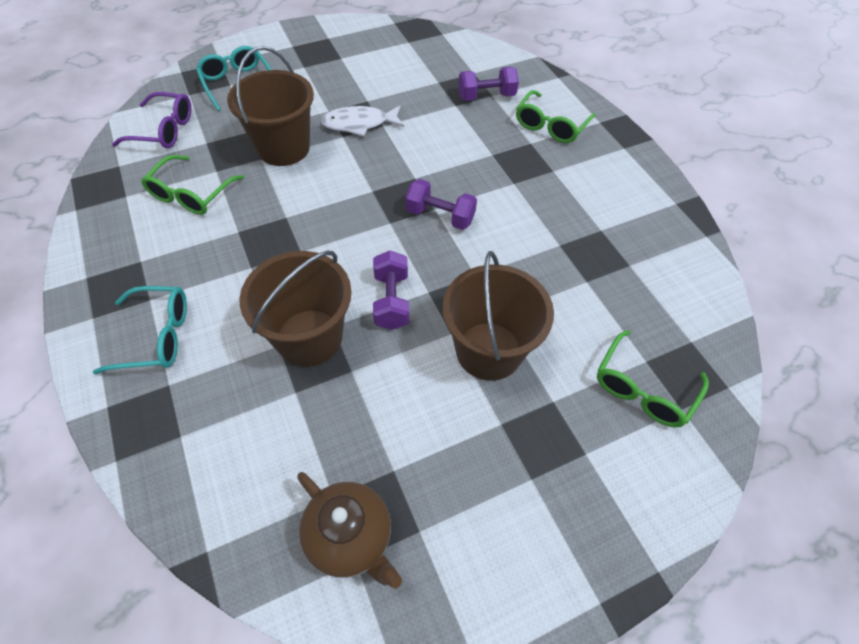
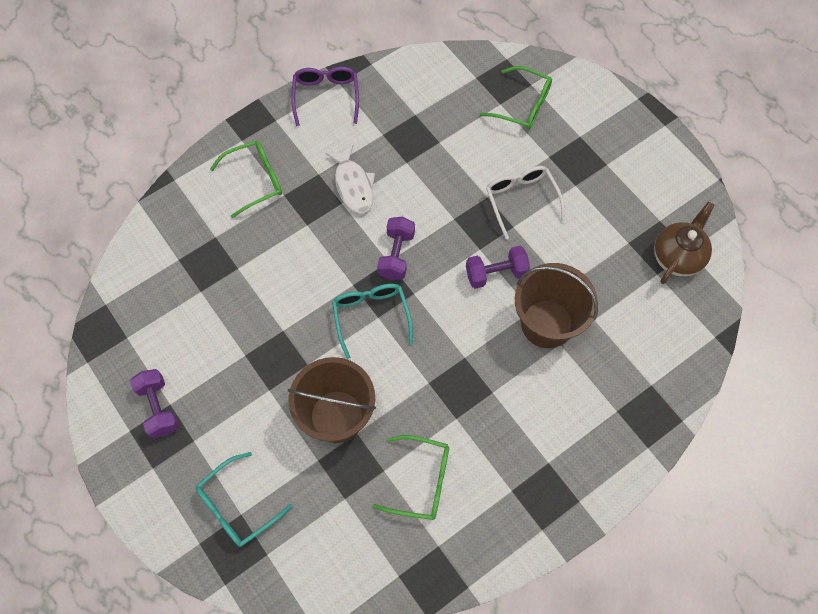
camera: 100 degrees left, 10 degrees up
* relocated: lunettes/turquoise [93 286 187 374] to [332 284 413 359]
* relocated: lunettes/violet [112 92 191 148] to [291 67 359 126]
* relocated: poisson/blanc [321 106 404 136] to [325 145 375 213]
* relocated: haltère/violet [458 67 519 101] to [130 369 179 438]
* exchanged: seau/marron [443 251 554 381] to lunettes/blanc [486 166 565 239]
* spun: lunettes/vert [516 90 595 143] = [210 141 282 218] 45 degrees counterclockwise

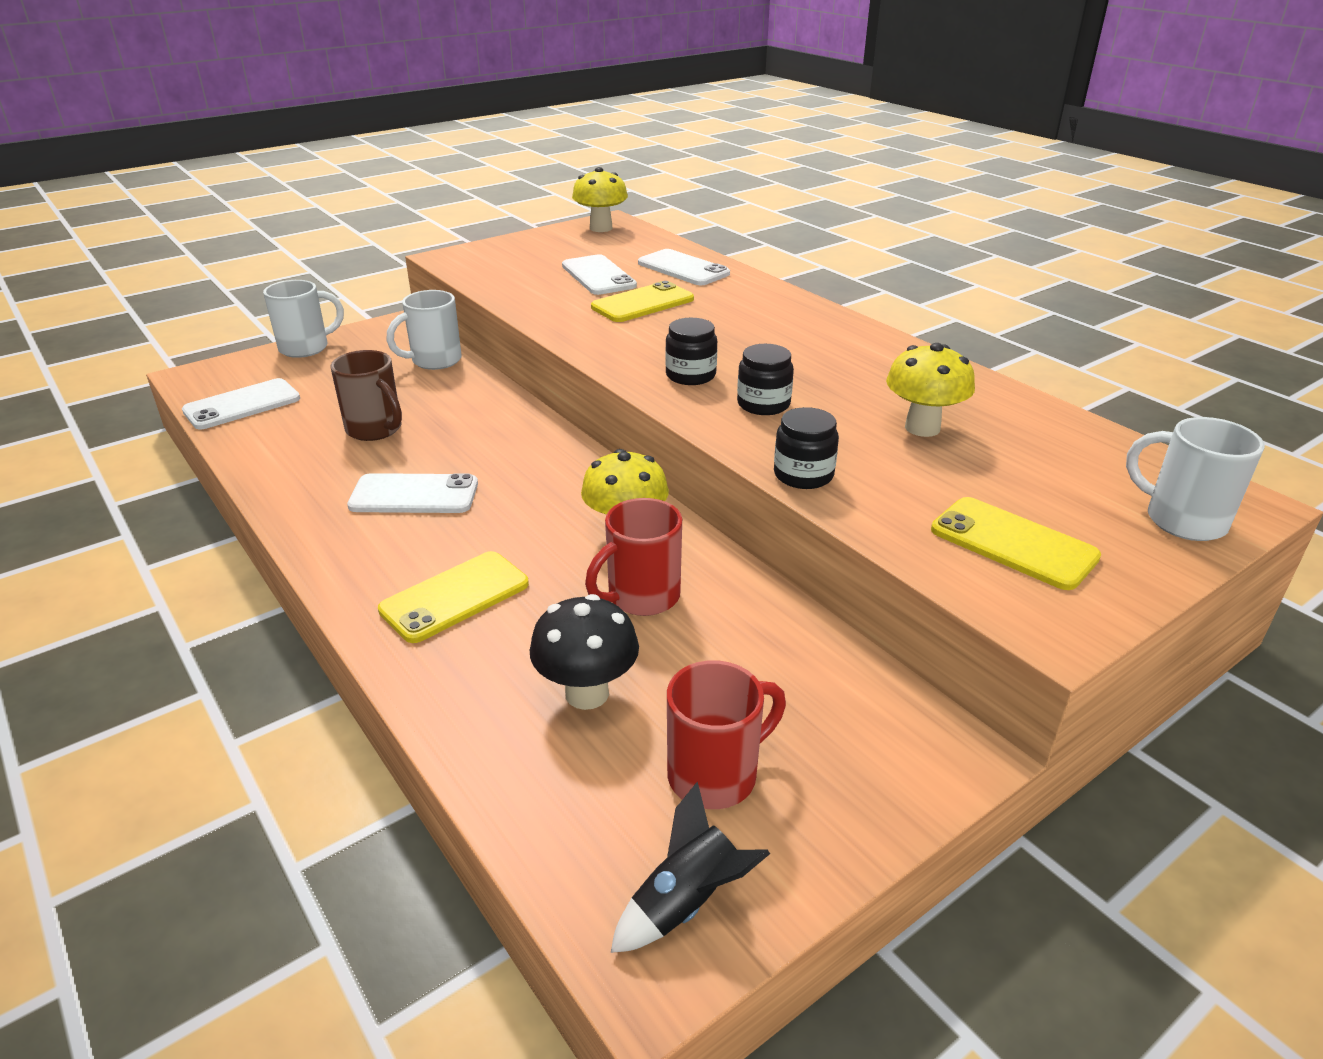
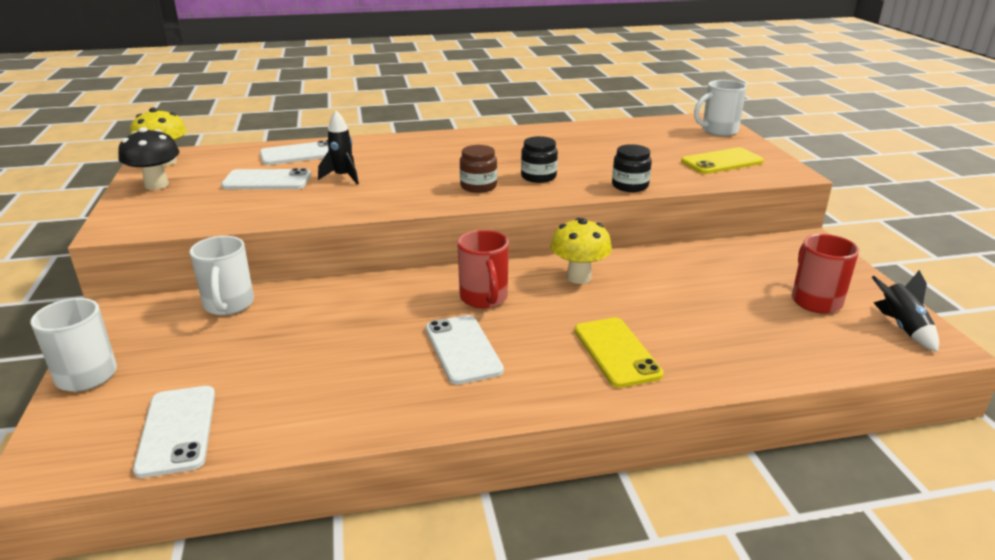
camera: 65 degrees left, 5 degrees down
* missing: tasse/marron [331 350 402 441]
* missing: champignon/jaune [886 343 975 437]
* relocated: champignon/noir [530 594 639 710] to [118 127 179 190]
* relocated: tasse/rouge [585 498 682 616] to [457 230 509 308]
* exchanged: téléphone/jaune [591 281 694 322] to fusée/noir [318 110 359 184]
* colour: bocal/noir [665 318 717 385] to bocal/marron [460 145 497 193]
* spun: téléphone/blanc [347 473 478 513] = [426 315 504 385] 45 degrees counterclockwise

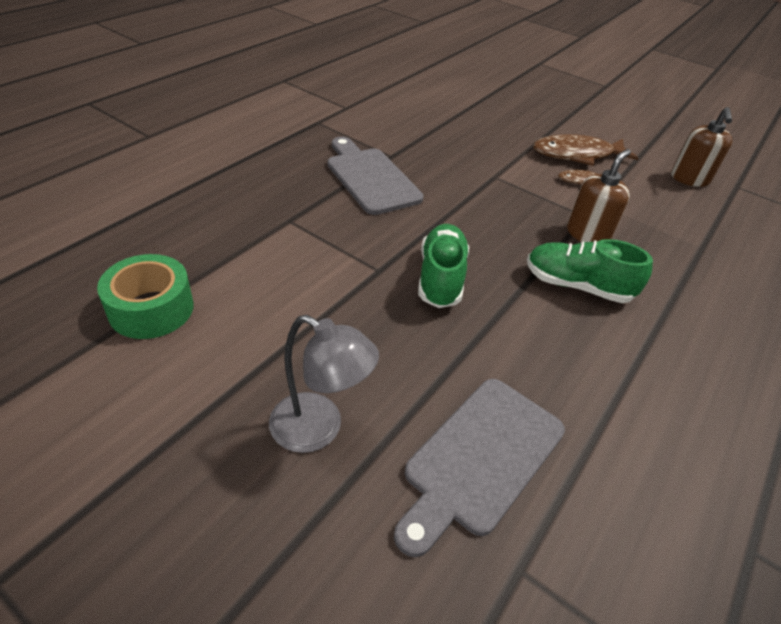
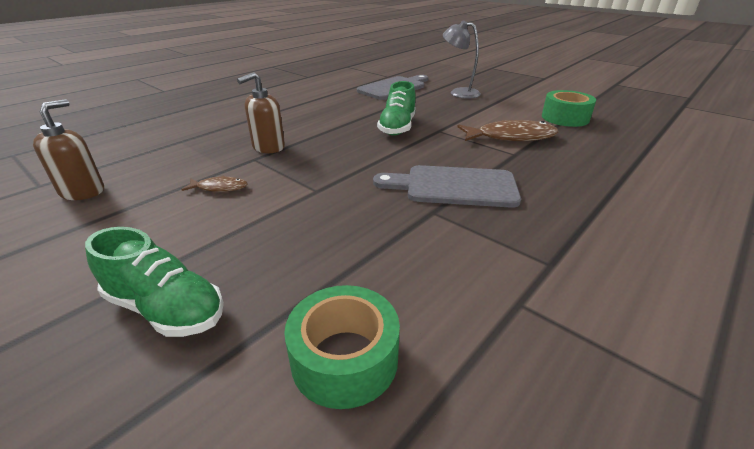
camera: 170 degrees left, 10 degrees down
* appeared: ruban adhésif/vert [284 285 400 409]
* relocated: chaussure/vert [527 239 653 303] to [85 227 224 337]
* relocated: poisson/marron [533 134 638 166] to [458 120 559 141]
* spun: planche à découper/gris [328 137 424 215] = [373 165 521 208] 120 degrees clockwise

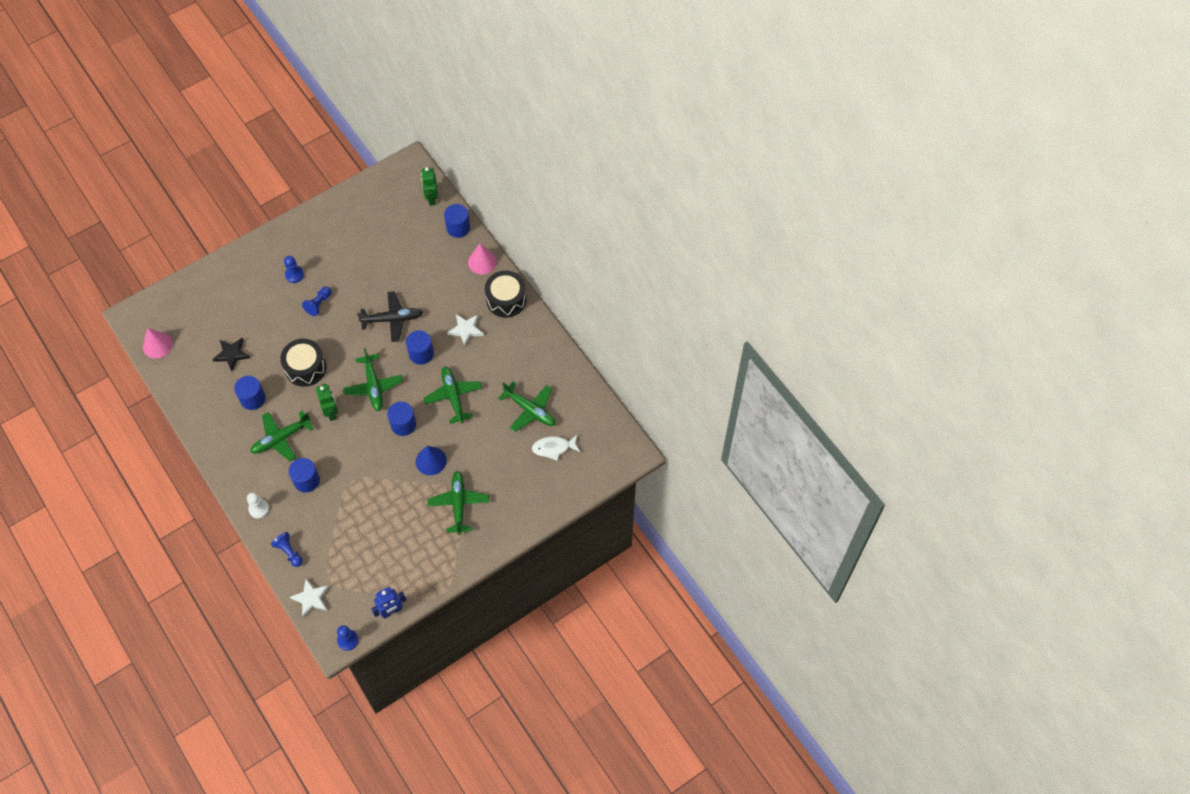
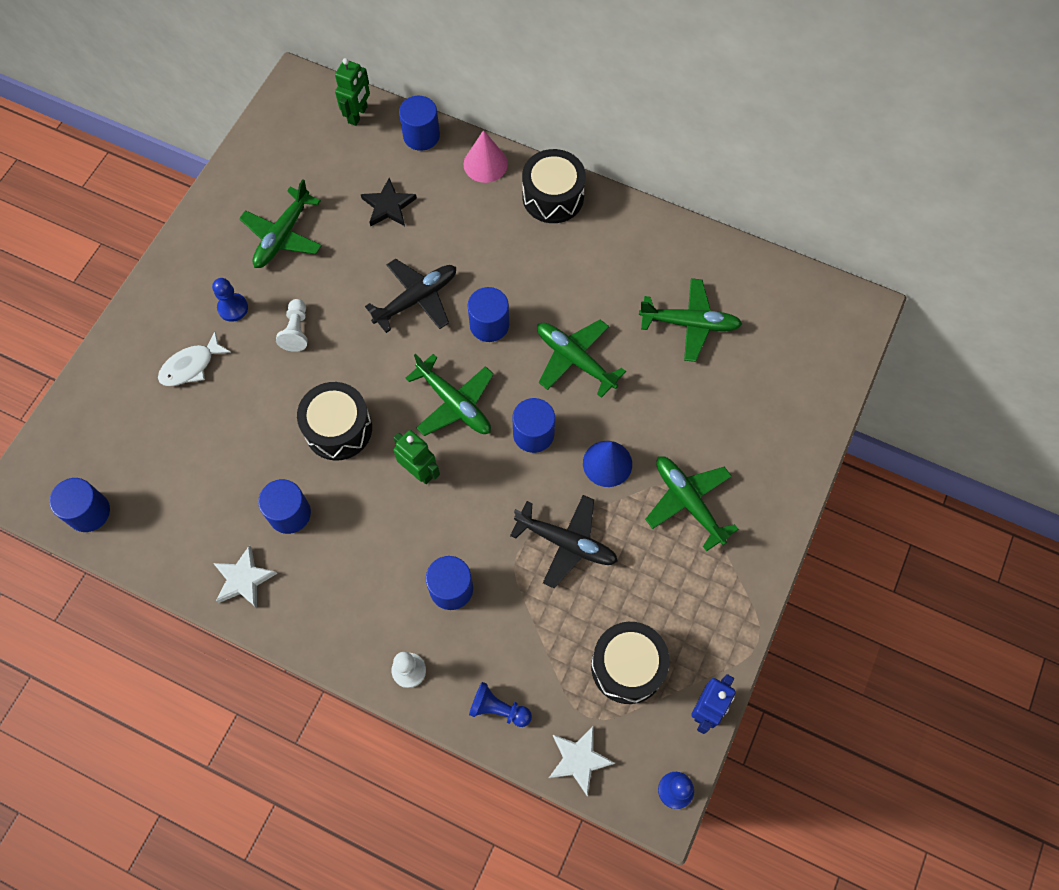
camera: 30 degrees left, 5 degrees up
* appeared: avion/noir [510 495 618 588]
* appeared: tambour/noir [591 622 670 704]
* relocated: étoile/noir [212 338 250 371] to [361 178 417 227]
* relocated: avion/vert [251 411 314 462] to [239 179 322 268]
* relocated: étoile/blanc [447 314 484 346] to [213 545 277 608]
* relocated: poisson/blanc [532 434 580 461] to [158 331 231 386]
* exchanged: cône/rose [143 328 173 358] to cylindre/bleu [49 478 110 532]
* colour: pion/bleu [302 286 331 316] to pion/blanc [276 299 308 352]
* spun: robot/vert [421 167 438 206] = [335 58 370 126] 120 degrees counterclockwise

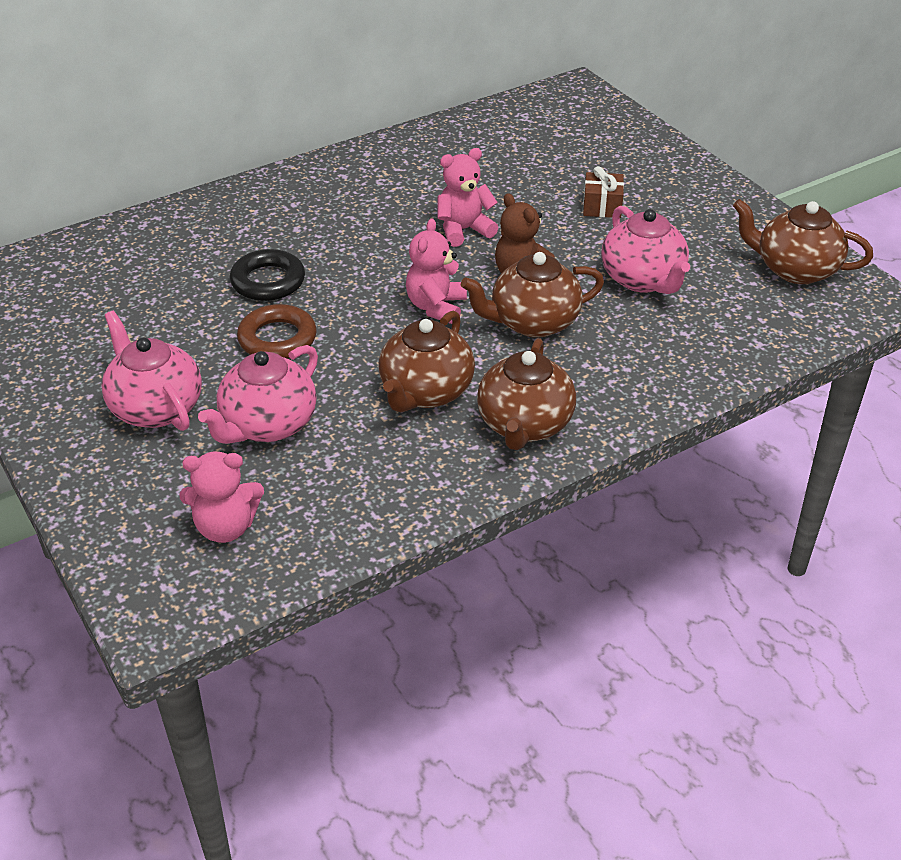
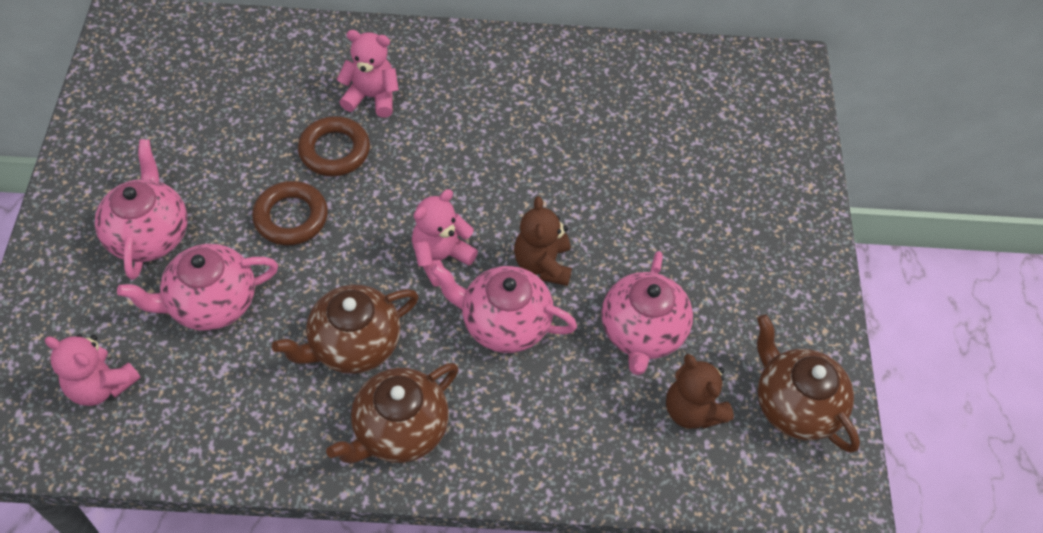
camera: 30 degrees right, 15 degrees up
* missing: cadeau/marron [583 166 624 218]
* appeared: ours en peluche/marron [666 354 734 429]
* relocated: ours en peluche/rose [438 148 499 247] to [337 30 399 118]
* colour: anneau/noir [230 249 305 301] to anneau/marron [298 116 370 176]
* colour: théière/marron [461 252 604 338] to théière/rose [431 264 577 353]

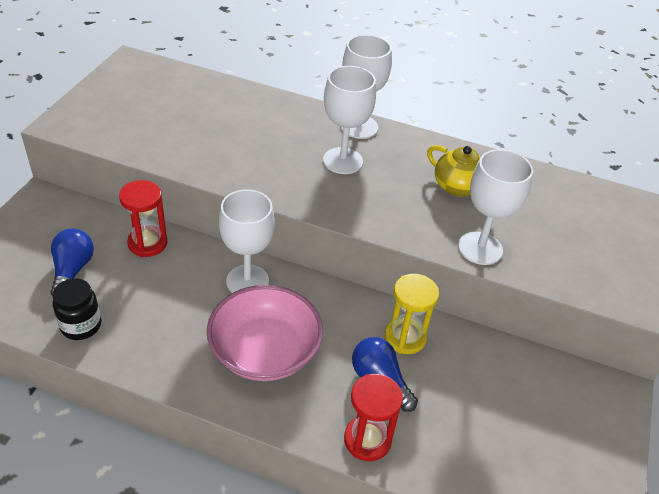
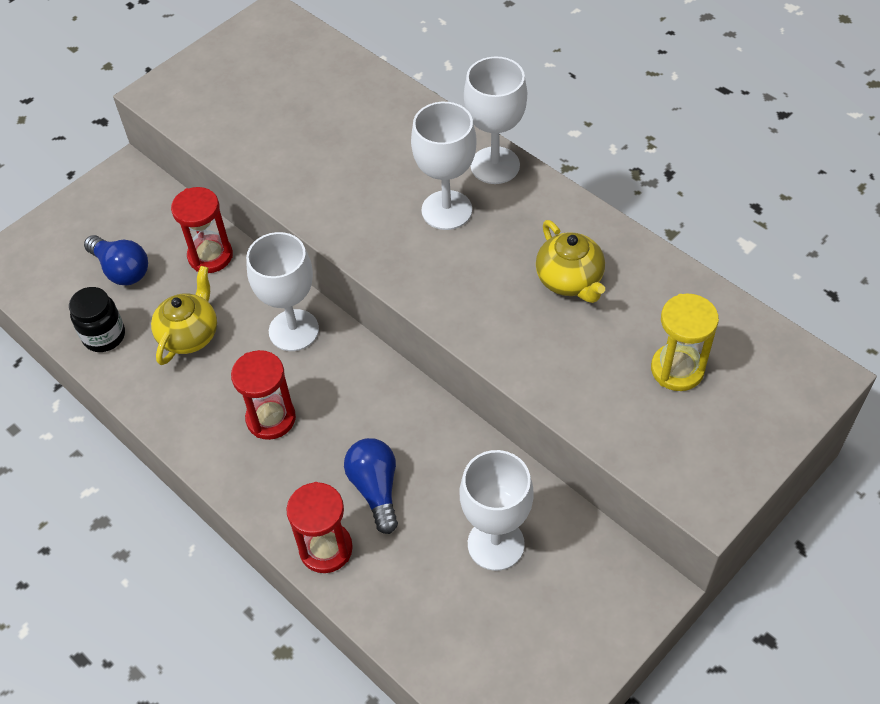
camera: 30 degrees right, 10 degrees up
* appeared: théière/jaune [151 266 217 365]
* relocated: sablier/jaune [385 274 439 354] to [651 294 719 391]
* relocated: verre à pied/blanc [458 149 533 265] to [460 450 534 571]
* exchanged: bol/rose [207 285 323 381] to sablier/rouge [231 350 296 440]
* spun: ampoule/bleu [51 228 94 296] = [84 235 148 285] 105 degrees clockwise

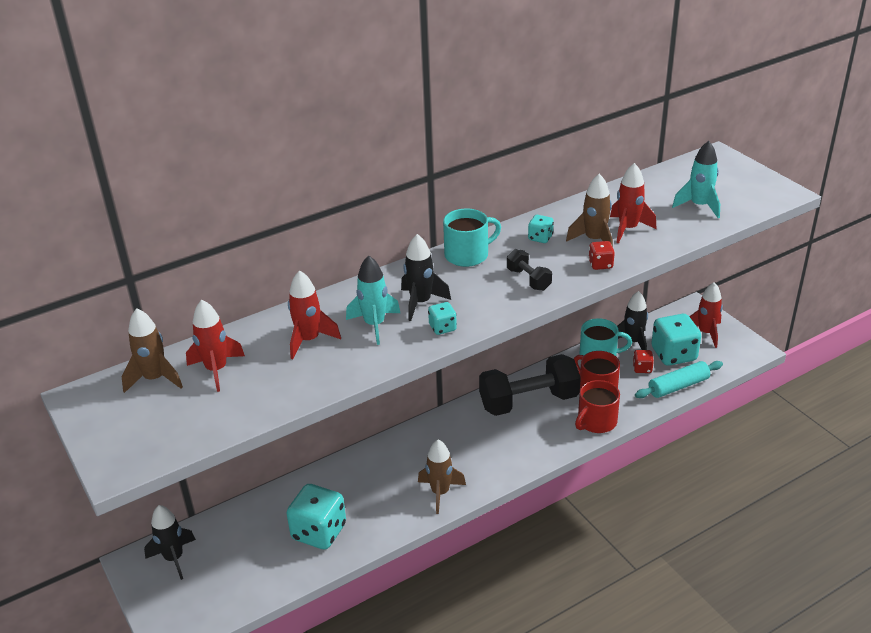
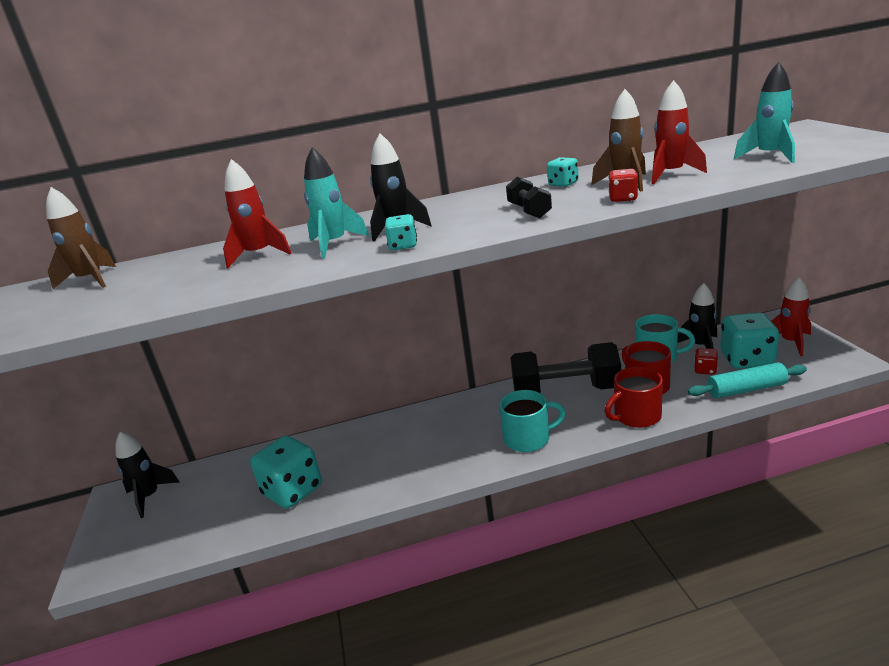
camera: 20 degrees right, 10 degrees down
* missing: fusée/rouge [186 300 245 392]
* missing: fusée/marron [418 440 466 514]
* relocated: tasse/turquoise [443 209 501 267] to [499 390 566 452]

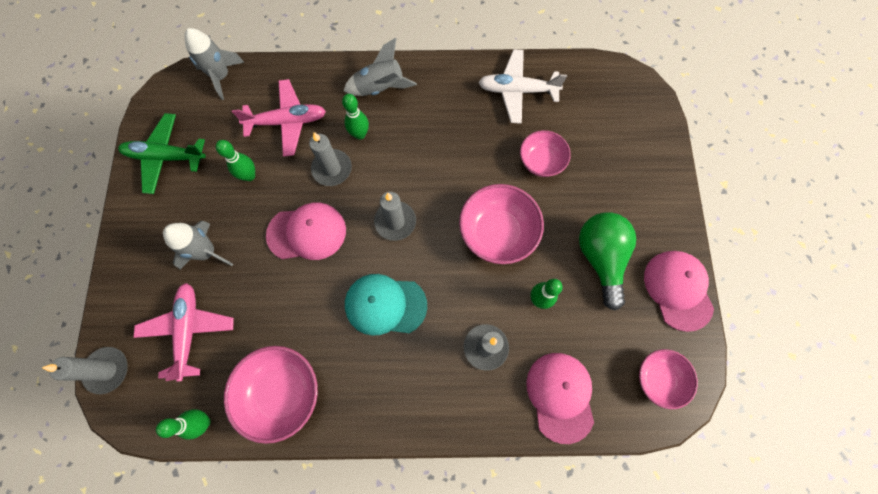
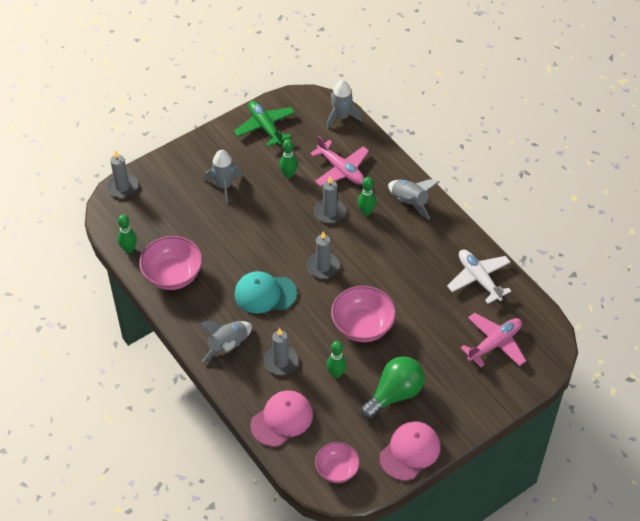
camera: 55 degrees right, 20 degrees down
* missing: casquette/rose [266 203 346 260]
* missing: bol/rose [520 130 571 177]
* appeared: fusée/gris [198 320 252 362]
* relocated: avion/rose [133 283 234 381] to [460 313 526 368]
* spun: casquette/turquoise [345 274 427 336] = [234 271 297 314] 60 degrees counterclockwise

